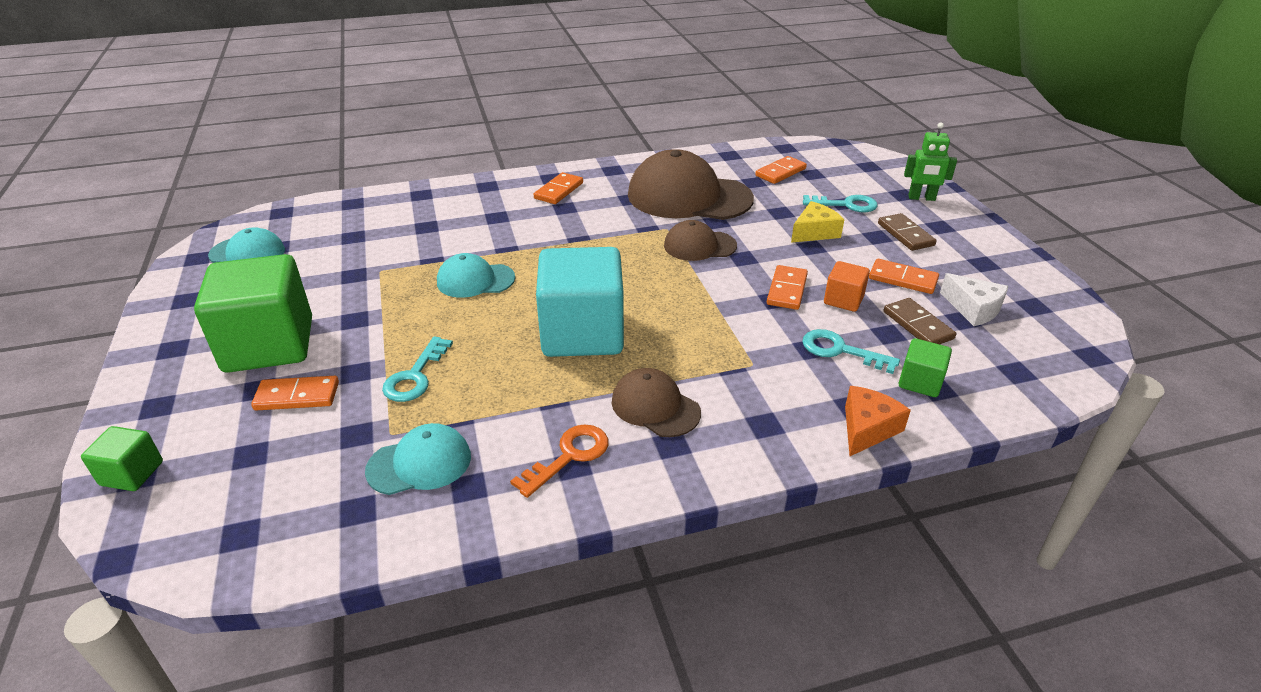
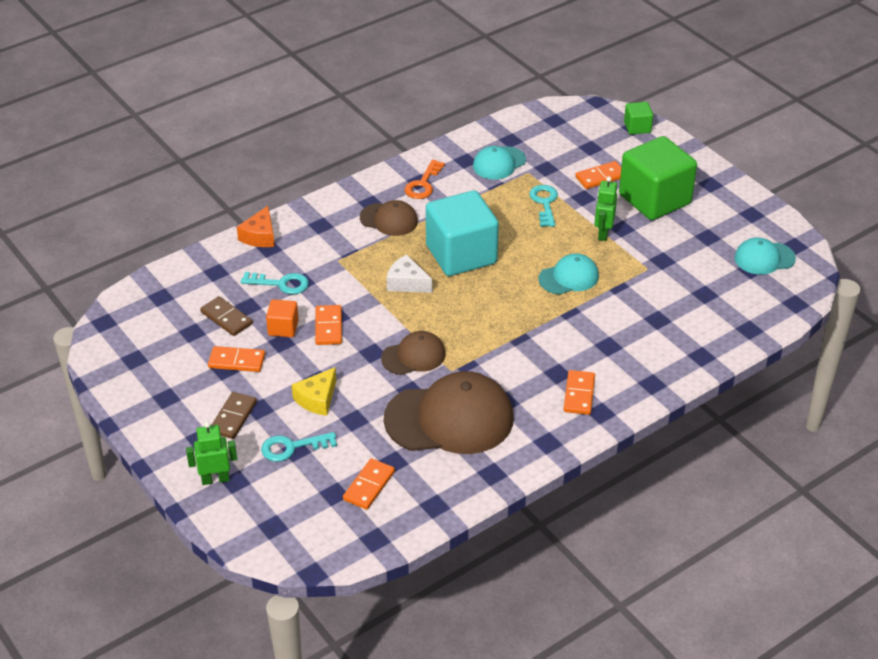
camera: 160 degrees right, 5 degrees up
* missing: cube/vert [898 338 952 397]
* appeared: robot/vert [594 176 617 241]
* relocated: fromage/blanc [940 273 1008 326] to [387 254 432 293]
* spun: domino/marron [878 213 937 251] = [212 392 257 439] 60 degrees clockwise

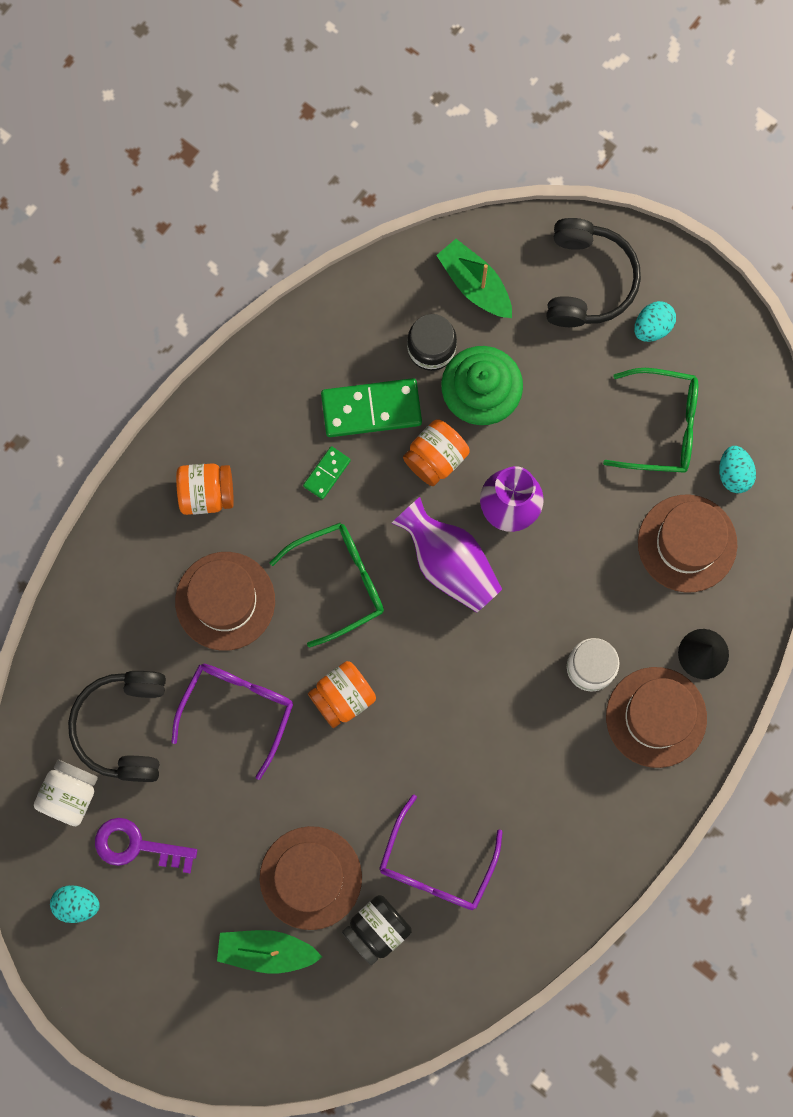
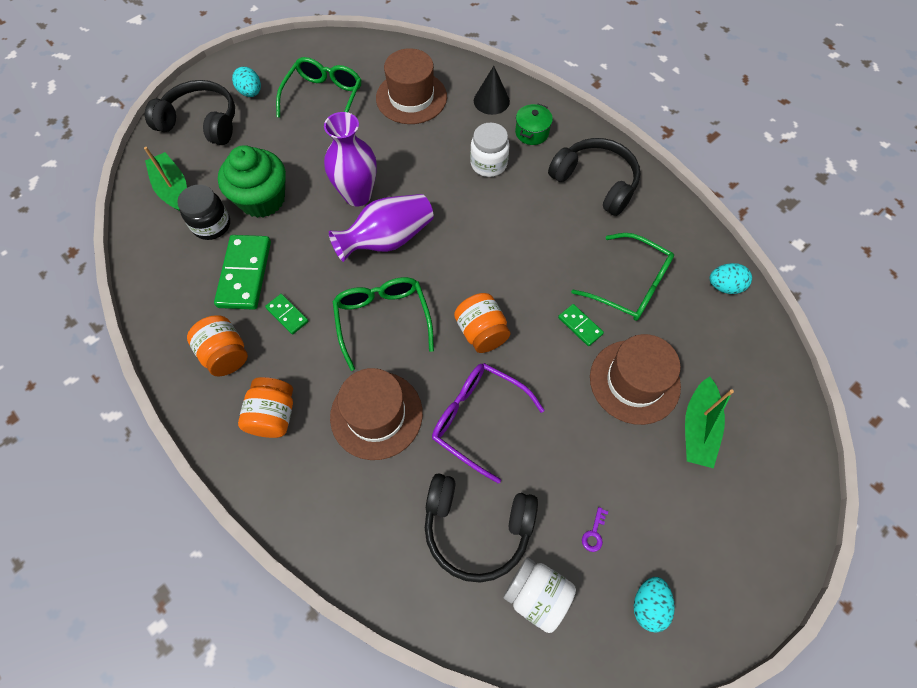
camera: 80 degrees left, 15 degrees down
* missing: bocal/noir [342 895 412 965]
* appeared: casque audio/noir [548 138 640 216]
* appeared: domino/vert [558 304 604 346]
* relocated: bocal/orange [403 420 469 486] to [187 315 248 376]
* relocated: œuf/turquoise [719 446 756 493] to [709 263 752 294]
* exchanged: chapeau/marron [606 667 707 768] to marmite/vert [515 104 553 145]
* colour: lunettes/violet [379 795 503 910] to lunettes/vert [571 233 674 321]
* spun: bateau/vert [436 239 512 318] = [144 147 187 211] 90 degrees clockwise
* size: clé/violet [95 818 197 874] = [582 507 609 552] x0.44

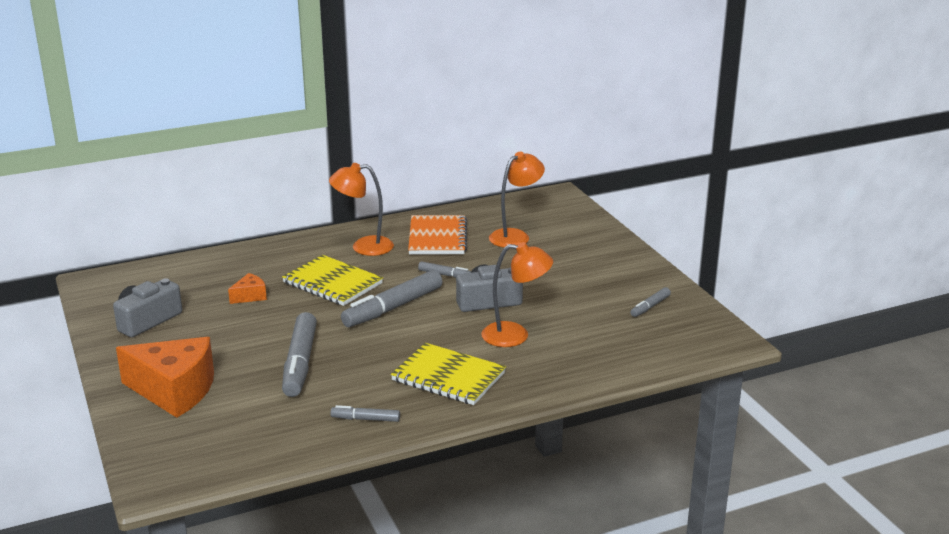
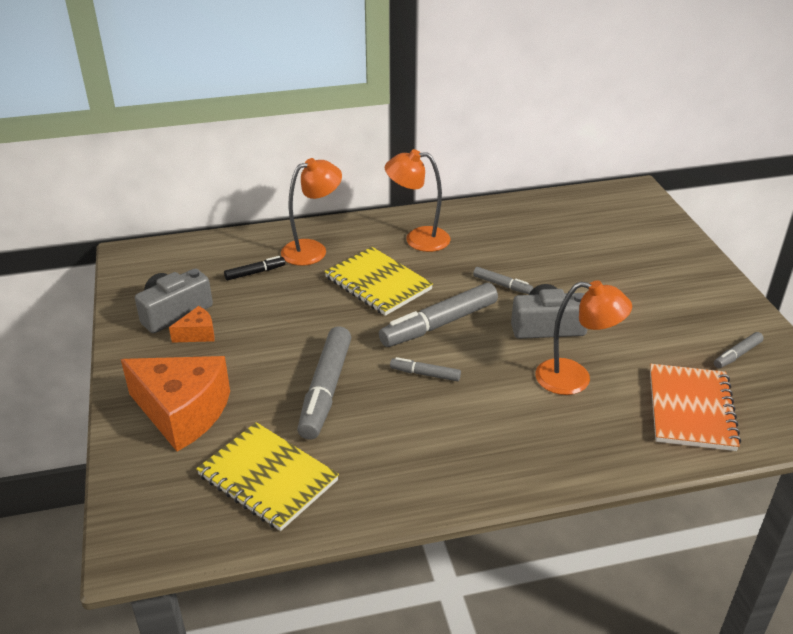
camera: 10 degrees right, 10 degrees up
* appeared: feutre/noir [224 256 285 280]
* relocated: fromage/orange [228 273 267 304] to [169 306 215 343]
* relocated: feutre/gris [331 405 400 422] to [390 357 461 381]
* relocated: carnet/jaune [391 343 506 405] to [196 422 339 531]
* relocated: carnet/orange [408 215 467 254] to [650 364 741 451]
* relocated: lampe/orange [489 152 545 247] to [281 158 342 266]

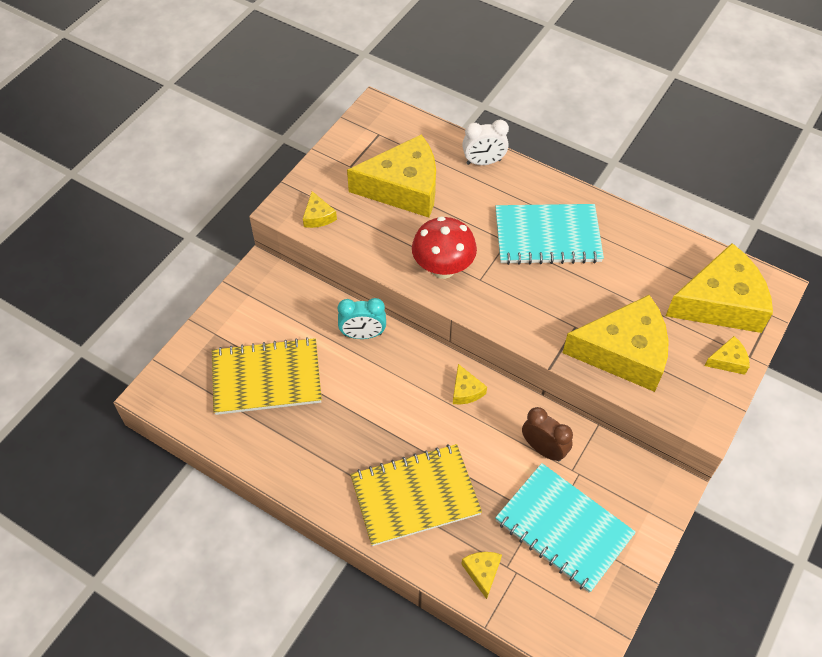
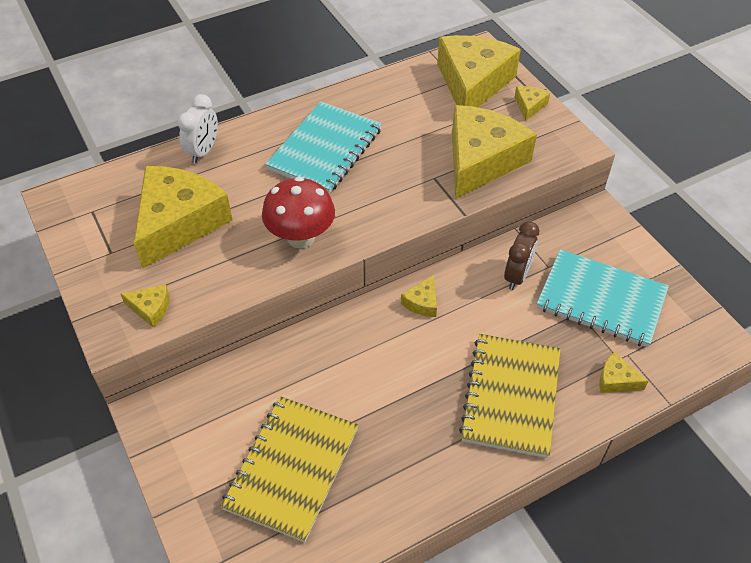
camera: 60 degrees left, 5 degrees down
* missing: réveil/turquoise [338 298 386 339]
* spun: fromage/jaune [453 364 487 404] = [401 275 437 317] 105 degrees clockwise
* spun: carnet/turquoise [495 463 636 593] = [536 249 669 347] 45 degrees clockwise
* spun: réveil/marron [522 407 573 462] = [504 221 539 290] 135 degrees clockwise

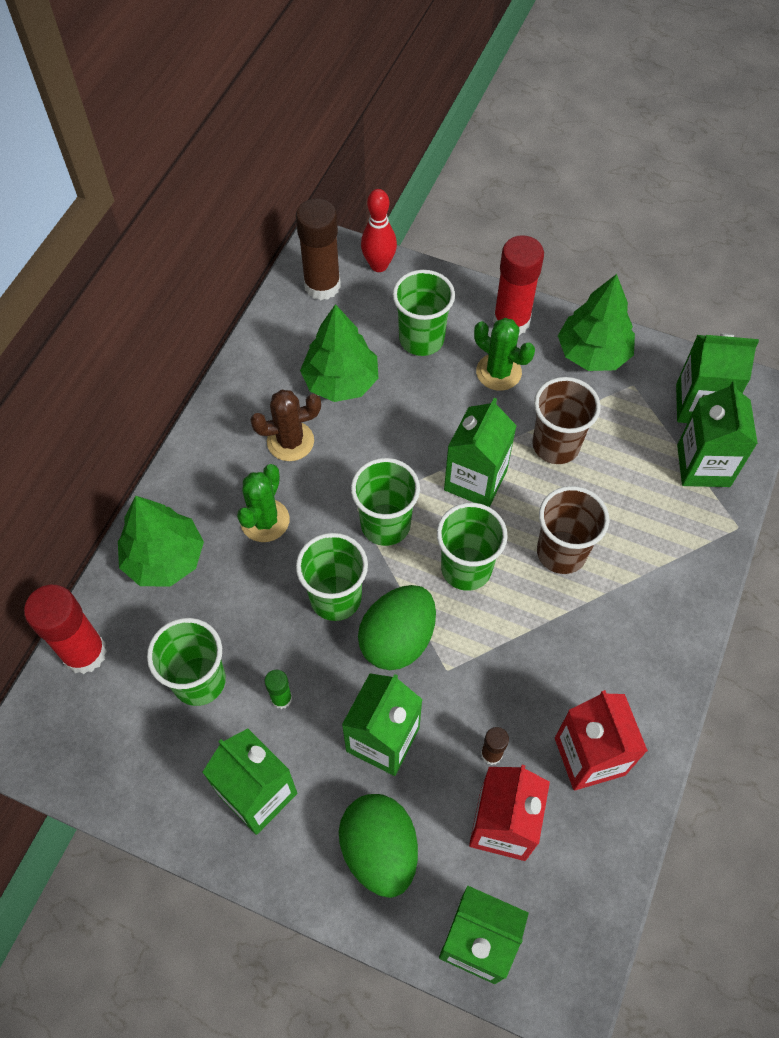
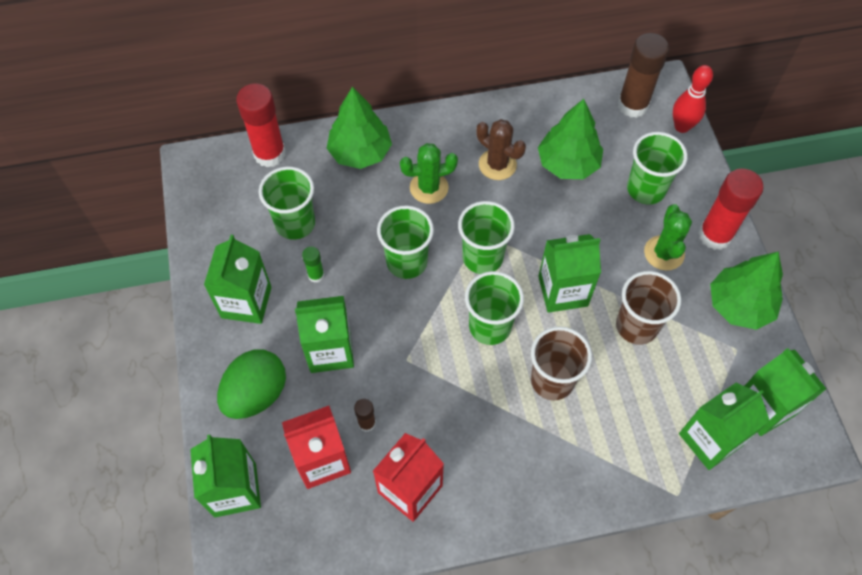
camera: 55 degrees right, 0 degrees up
* missing: œuf/vert [358 585 436 670]

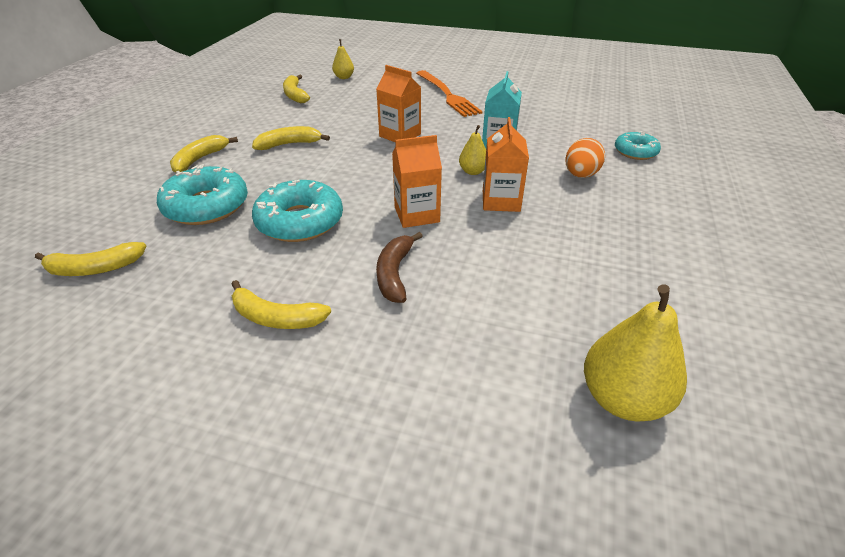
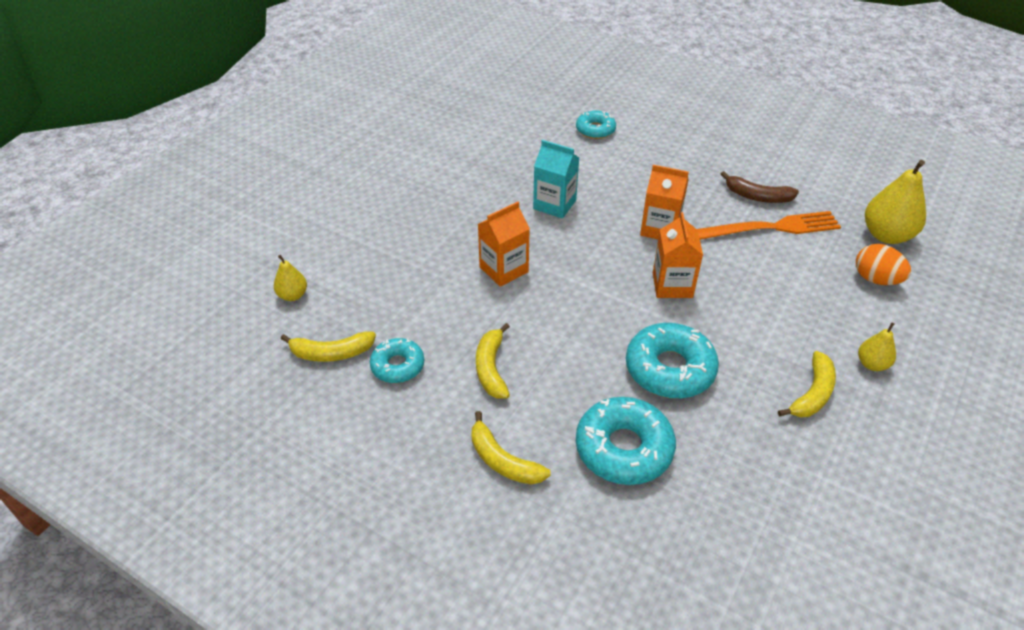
camera: 75 degrees left, 5 degrees up
* missing: banane/jaune [35 242 146 276]
* appeared: beignet/turquoise [370 338 424 383]
* relocated: banane/marron [376 232 423 303] to [721 171 799 203]
* relocated: fourchette/orange [416 70 483 117] to [697 211 841 240]
* relocated: poire/jaune [459 125 486 175] to [858 322 896 371]
* relocated: œuf/orange [565 138 605 178] to [856 244 911 285]

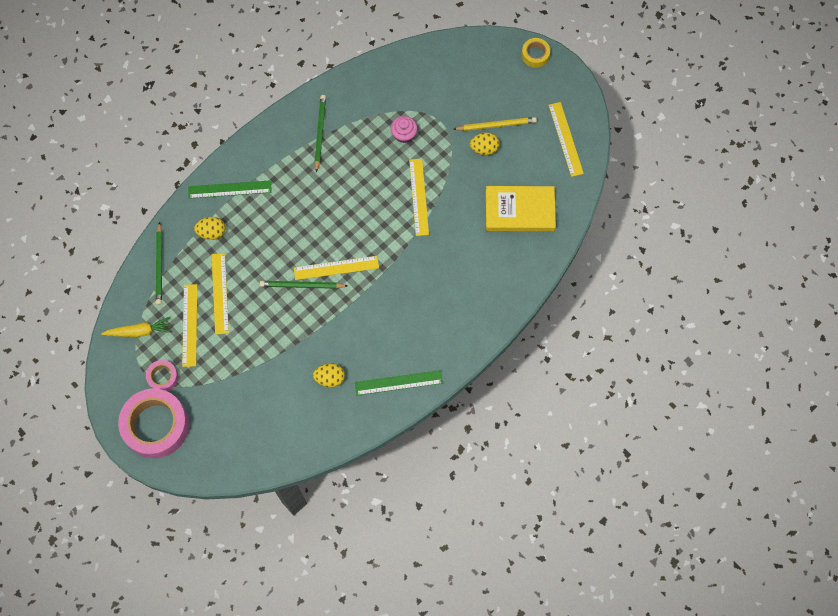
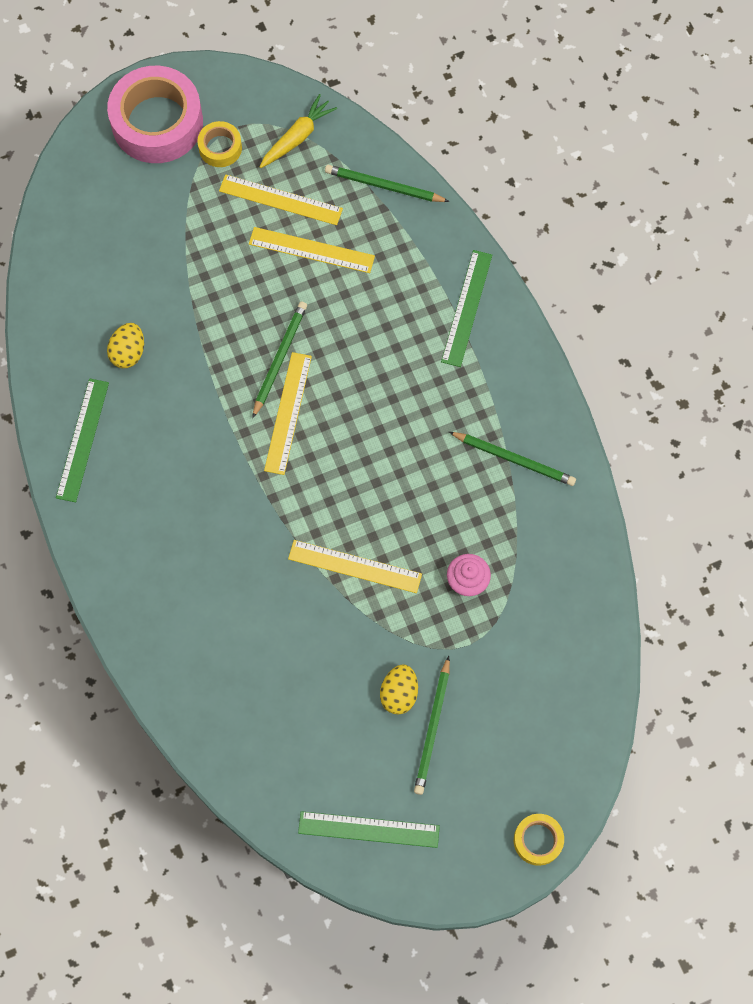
camera: 110 degrees right, 0 degrees up
* missing: œuf/jaune [194 217 225 240]
* missing: livre/jaune [486 186 556 231]
* colour: ruban adhésif/rose [146 360 178 391] to ruban adhésif/jaune [197 121 242 167]
* colour: crayon/jaune [453 117 537 131] to crayon/vert [414 656 450 795]
* colour: règle/jaune [548 102 584 177] to règle/vert [298 811 440 848]
* spun: carotte/jaune [101 317 172 337] = [260 94 337 168] 150 degrees counterclockwise

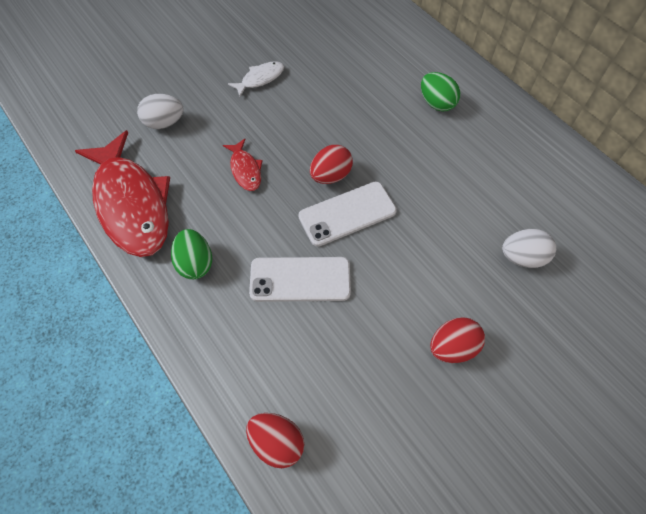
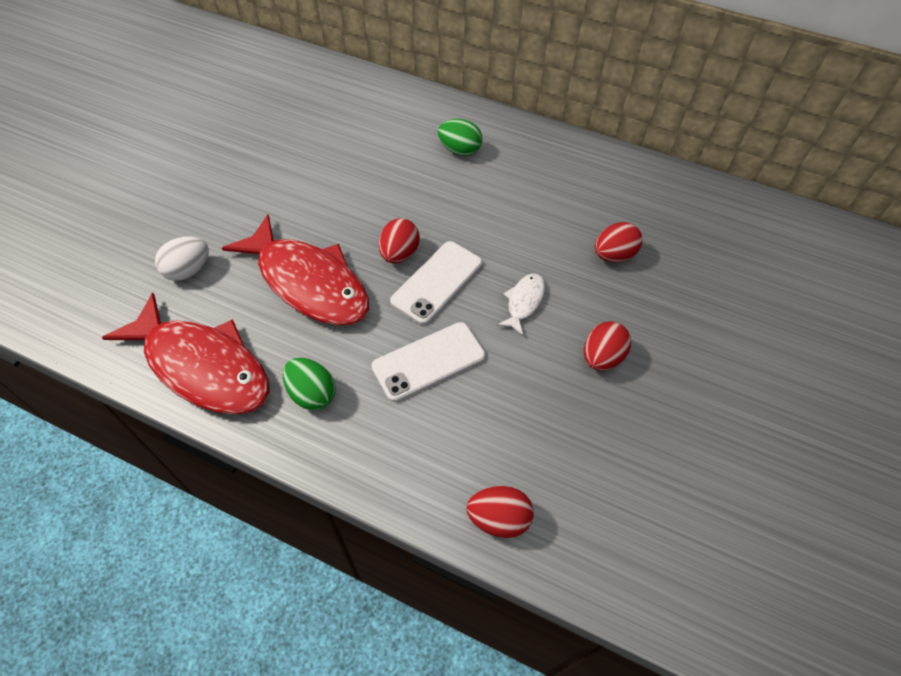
camera: 30 degrees left, 5 degrees down
* relocated: poisson/blanc [228 61 284 97] to [497 273 545 335]
* colour: œuf/blanc [502 229 556 268] to œuf/rouge [595 222 642 262]
* size: poisson/rouge [223 139 263 191] = [222 214 369 325] x2.28

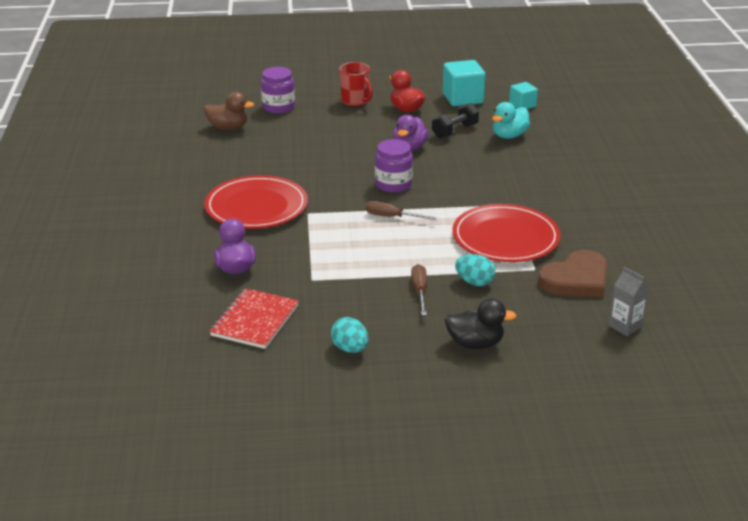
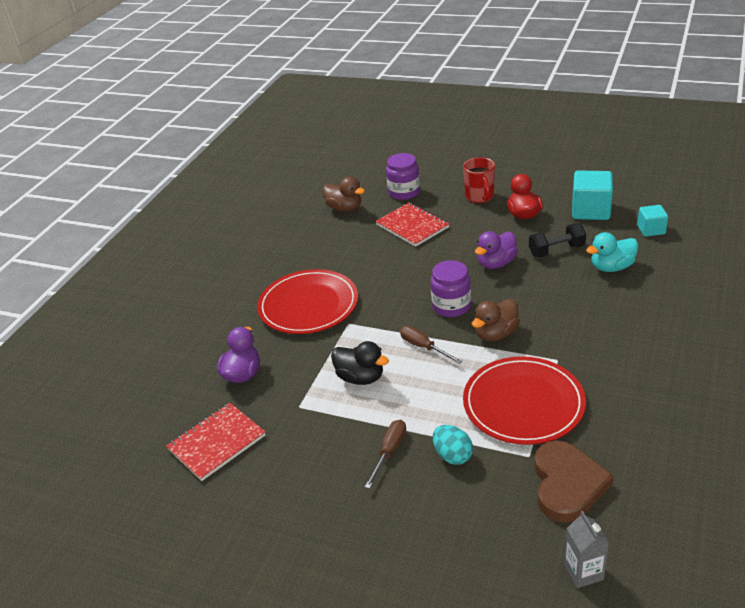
camera: 30 degrees right, 5 degrees up
* missing: œuf/turquoise [331 317 369 353]
* appeared: carnet/rouge [375 203 449 247]
* appeared: canard/marron [472 299 520 342]
* relocated: canard/noir [444 298 517 349] to [331 341 389 385]
* spun: cœur/marron [538 250 608 297] = [534 441 614 523] 75 degrees counterclockwise

